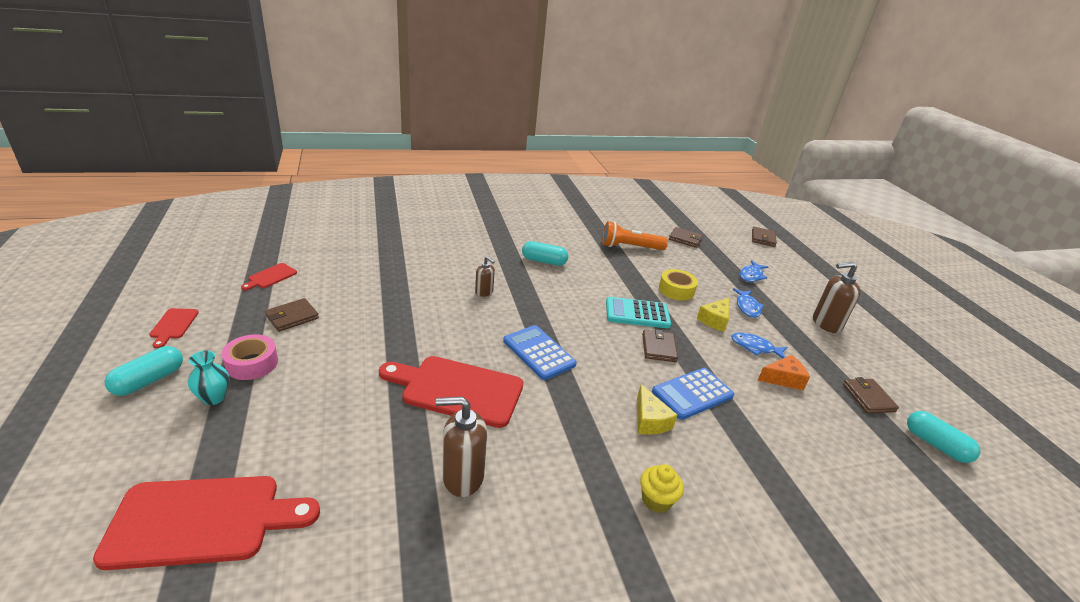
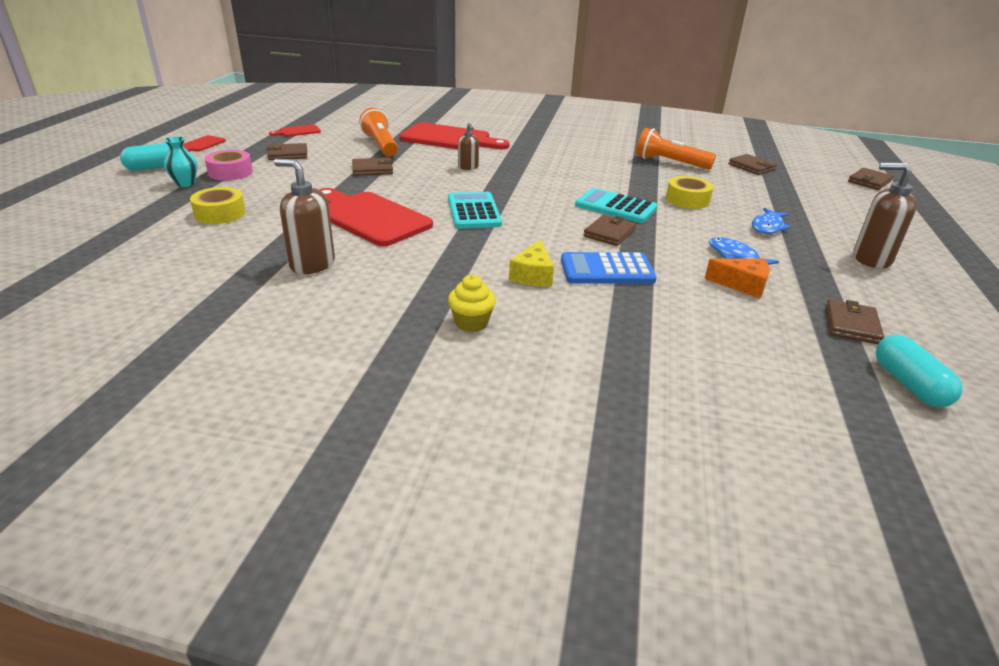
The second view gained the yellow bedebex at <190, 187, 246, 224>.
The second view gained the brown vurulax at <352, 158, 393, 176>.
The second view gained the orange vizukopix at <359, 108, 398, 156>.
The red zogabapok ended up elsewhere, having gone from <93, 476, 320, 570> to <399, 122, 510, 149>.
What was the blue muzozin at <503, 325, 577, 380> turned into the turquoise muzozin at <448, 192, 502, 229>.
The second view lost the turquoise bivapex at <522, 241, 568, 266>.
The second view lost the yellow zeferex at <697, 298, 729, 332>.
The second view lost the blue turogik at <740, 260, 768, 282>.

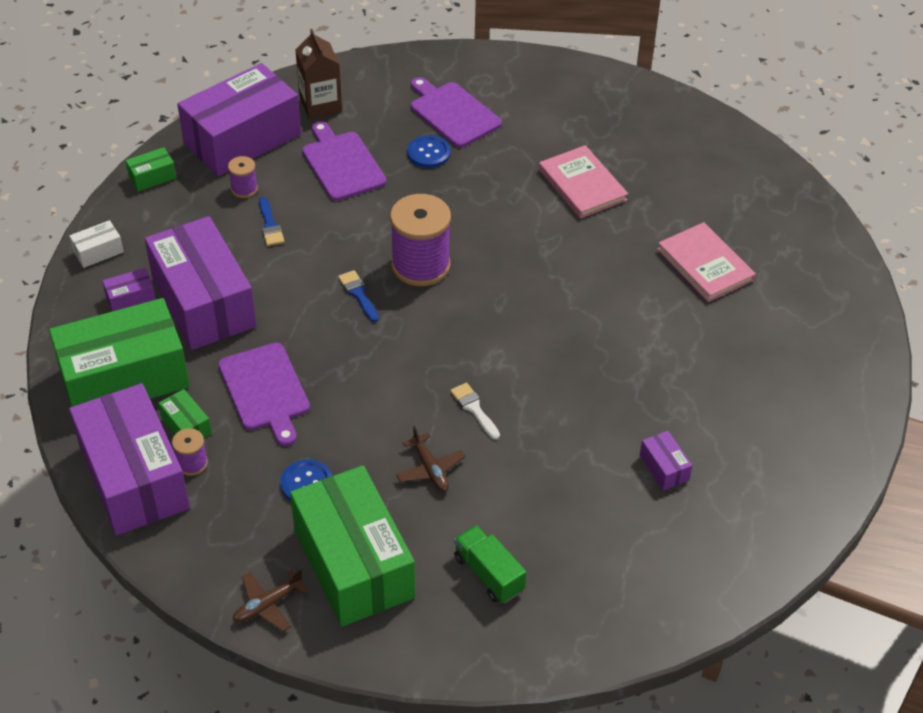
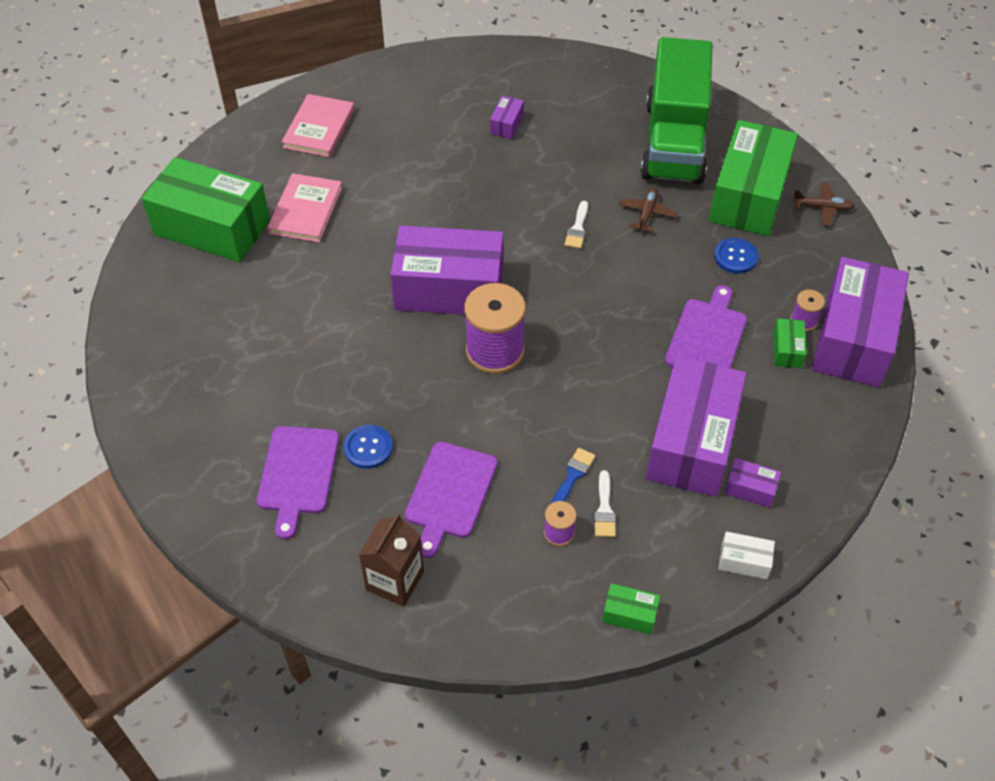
The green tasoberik ended up elsewhere, having gone from <49, 298, 190, 407> to <141, 157, 270, 262>.
The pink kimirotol ended up elsewhere, having gone from <539, 145, 628, 219> to <282, 94, 355, 157>.
The purple tasoberik ended up elsewhere, having gone from <177, 63, 301, 176> to <390, 225, 504, 315>.
The second view gained the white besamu at <594, 470, 616, 537>.
The size of the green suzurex at <454, 525, 526, 603> changed by a factor of 2.39.
The second view lost the blue besamu at <338, 270, 379, 322>.

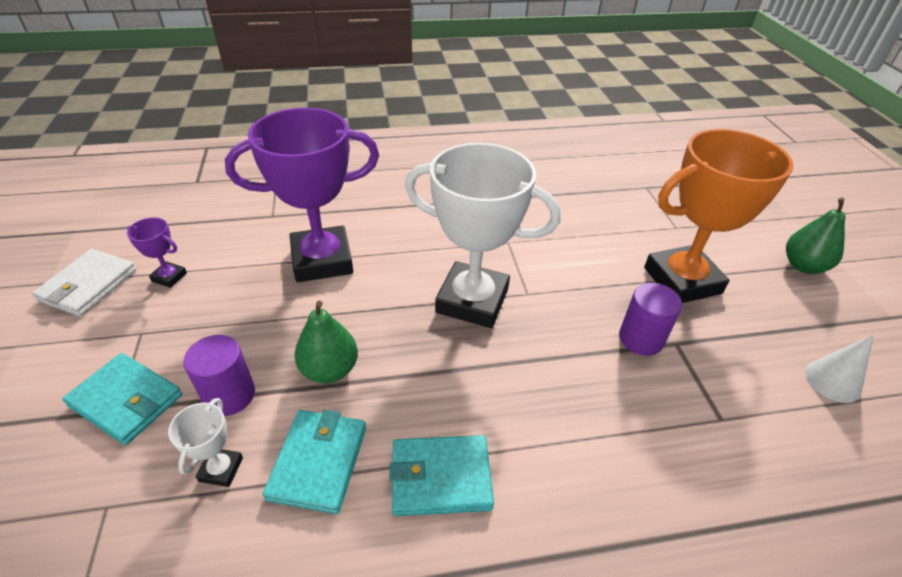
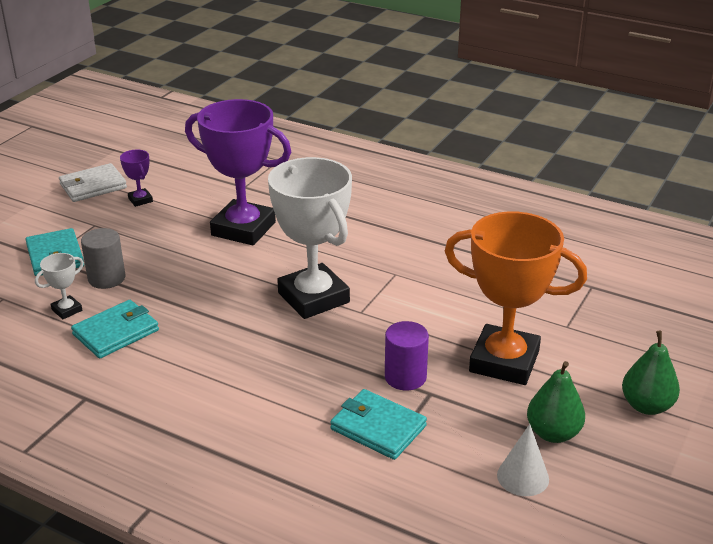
What was the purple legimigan at <183, 335, 255, 416> turned into the grey legimigan at <81, 228, 125, 289>.
The turquoise vurulax ended up elsewhere, having gone from <389, 435, 494, 516> to <330, 389, 427, 460>.
The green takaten ended up elsewhere, having gone from <295, 301, 358, 383> to <527, 361, 585, 443>.

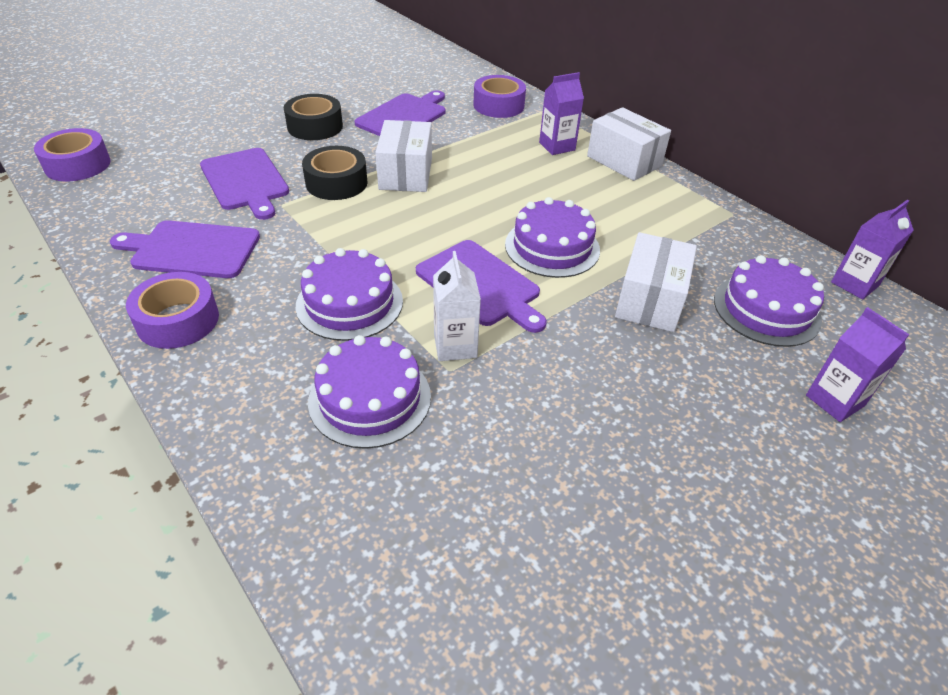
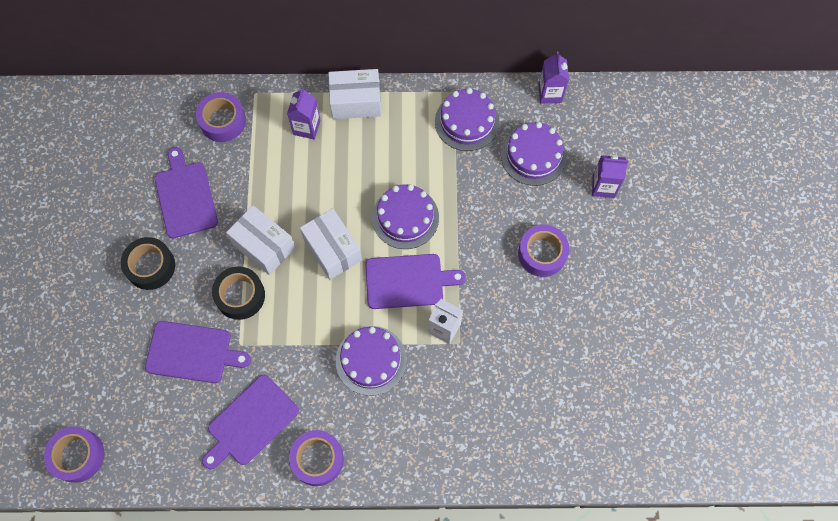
The white tasoberik ended up elsewhere, having gone from <615, 232, 697, 332> to <300, 208, 362, 280>.
The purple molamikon ended up elsewhere, having gone from <308, 335, 431, 449> to <435, 88, 500, 151>.
The second view gained the purple bedebex at <518, 225, 569, 277>.

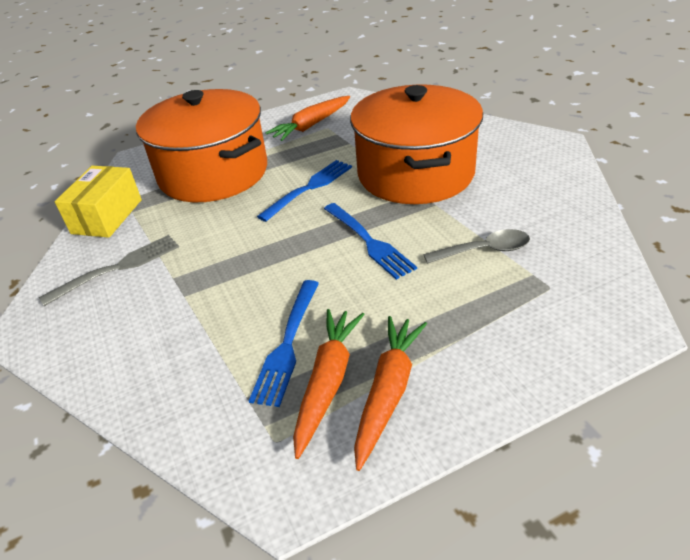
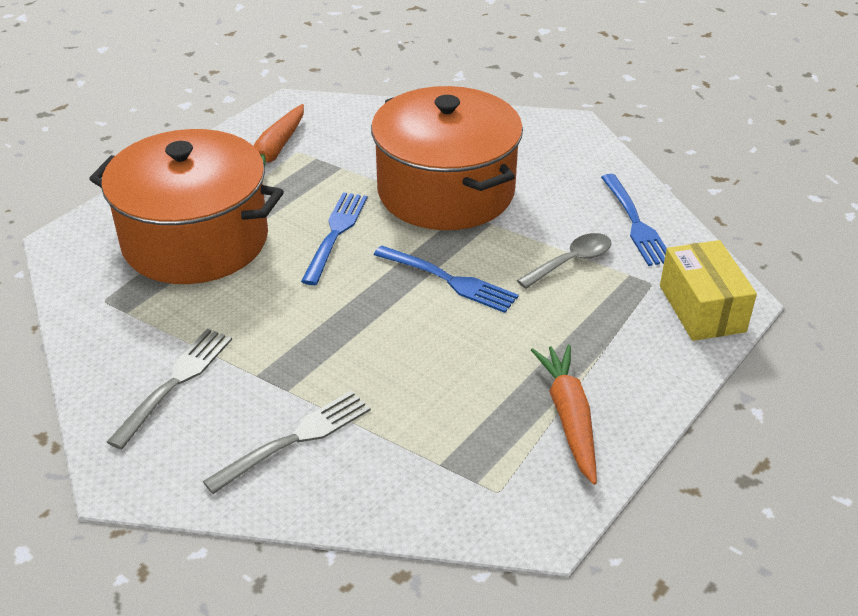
The second view gained the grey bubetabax at <203, 390, 371, 494>.
The blue bubetabax ended up elsewhere, having gone from <249, 280, 319, 407> to <601, 174, 667, 266>.
The yellow tasoberik ended up elsewhere, having gone from <55, 166, 142, 238> to <660, 240, 757, 341>.
The second view lost the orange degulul at <293, 309, 365, 459>.

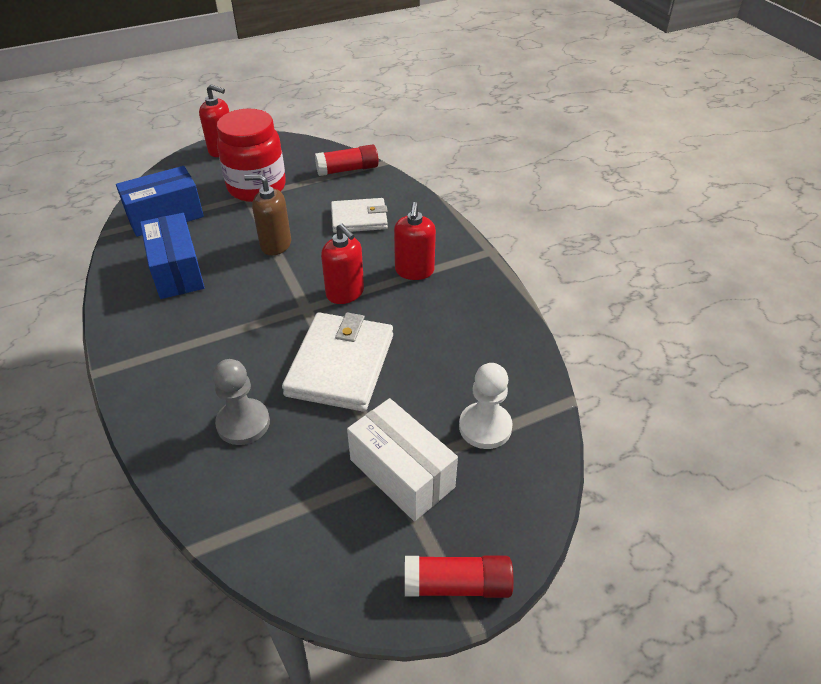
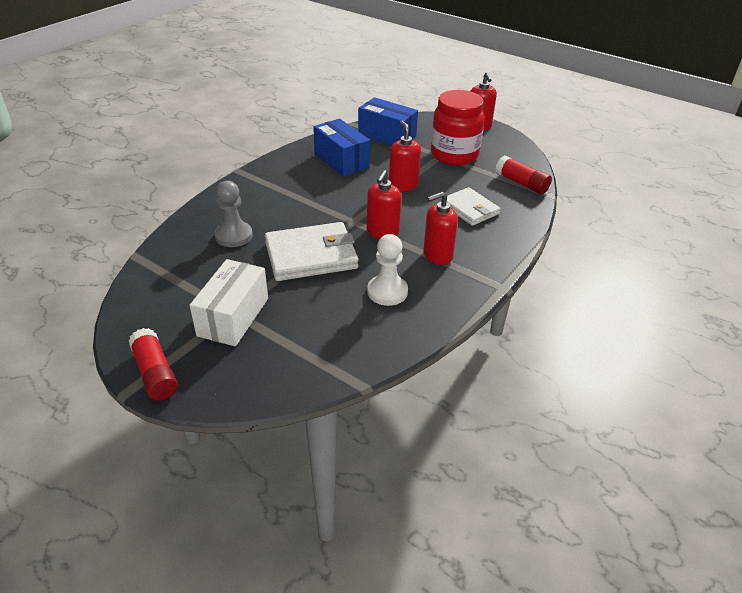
The blue tasoberik at <140, 213, 205, 299> ended up facing another way, 75 degrees counterclockwise from before.
The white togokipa ended up elsewhere, having gone from <459, 363, 513, 449> to <367, 234, 408, 306>.
What was the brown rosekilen at <244, 174, 291, 255> turned into the red rosekilen at <389, 120, 421, 191>.

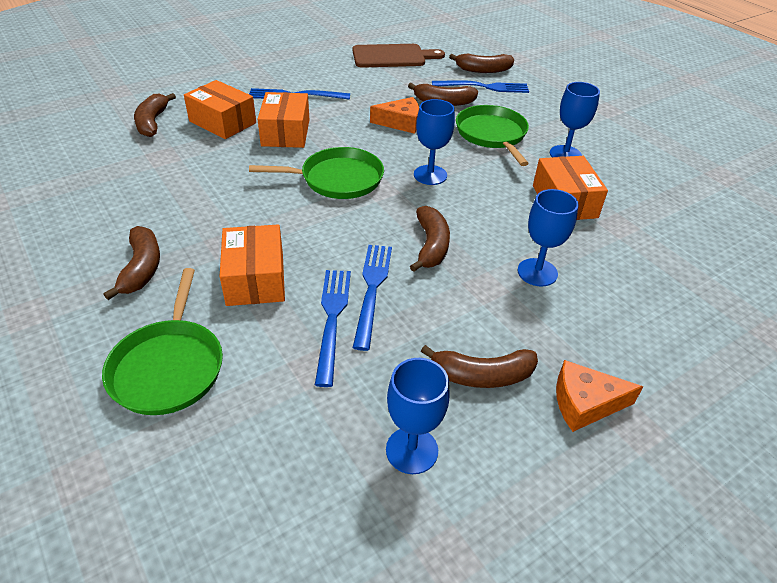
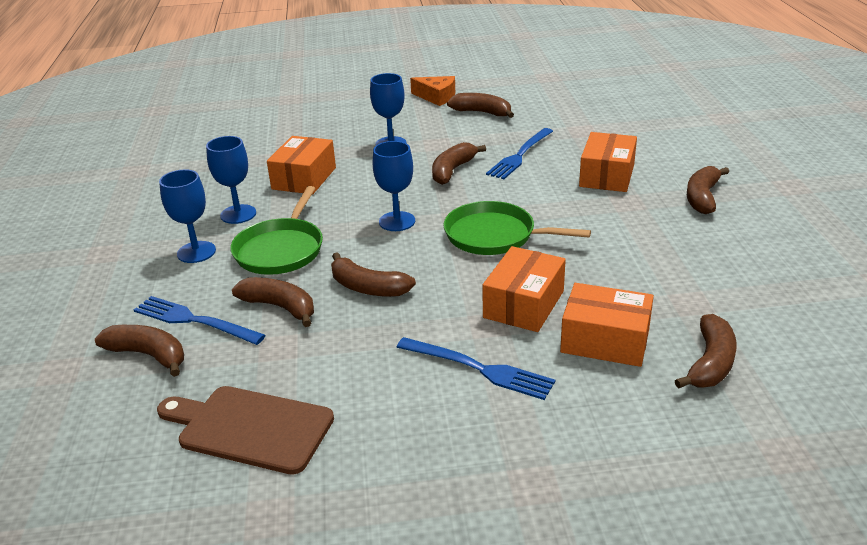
The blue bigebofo ended up elsewhere, having gone from <386, 358, 449, 474> to <159, 169, 216, 263>.
Where the orange zeferex stood at <370, 97, 419, 134>, the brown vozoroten came to stand at <331, 252, 416, 297>.
The orange tasoberik at <184, 80, 256, 139> ended up facing another way, 45 degrees counterclockwise from before.
The second view lost the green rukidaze at <102, 268, 223, 415>.
The second view lost the blue bubetabax at <315, 270, 351, 387>.

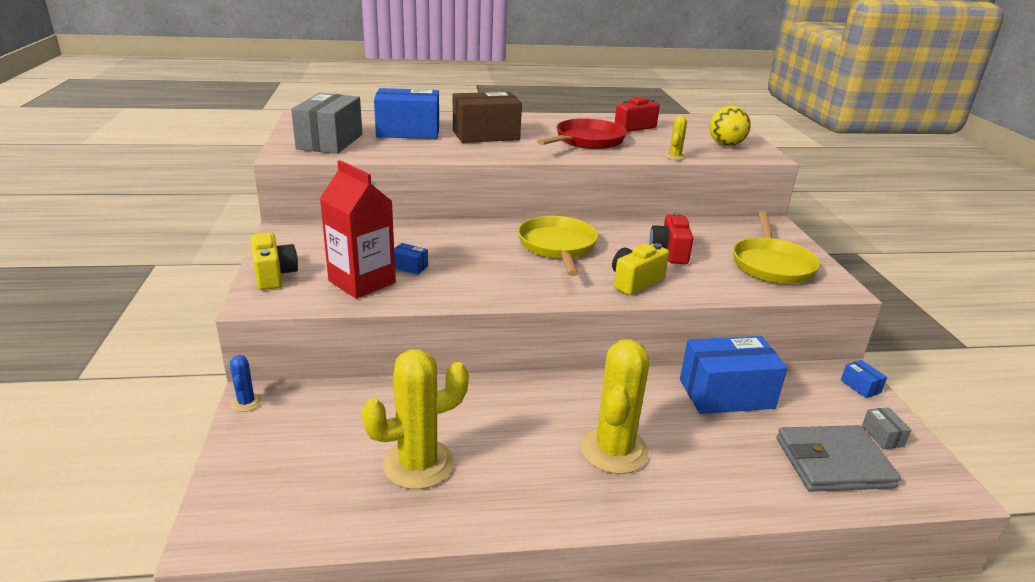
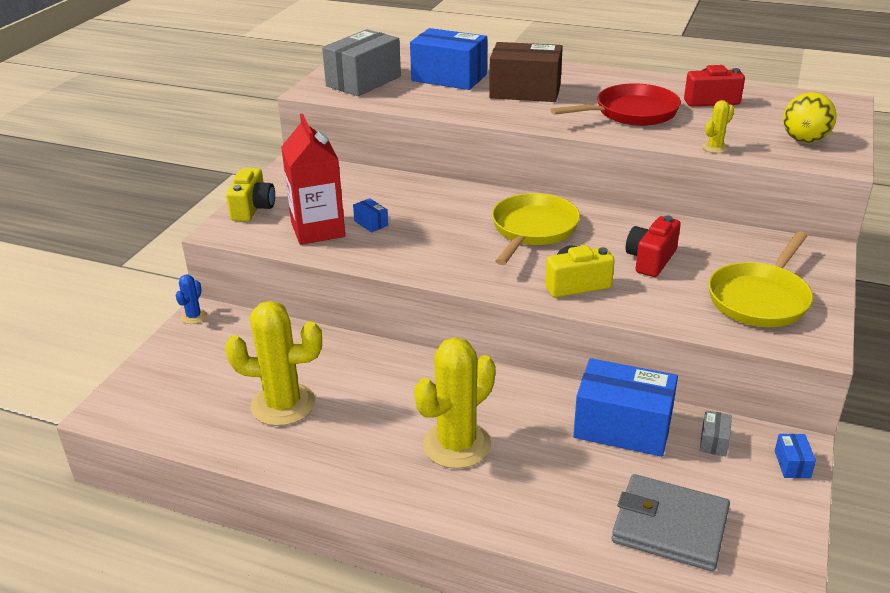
The grey tasoberik ended up elsewhere, having gone from <862, 407, 911, 449> to <700, 410, 732, 456>.

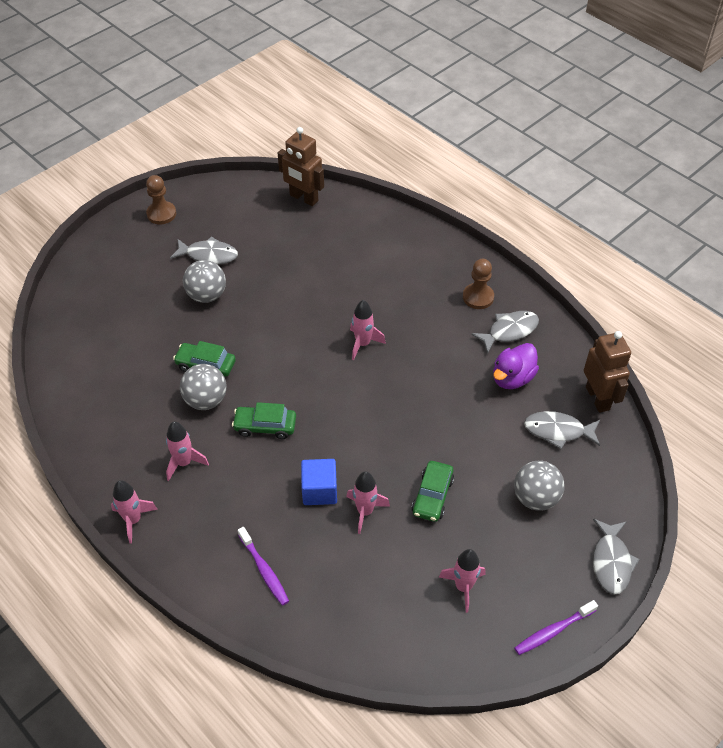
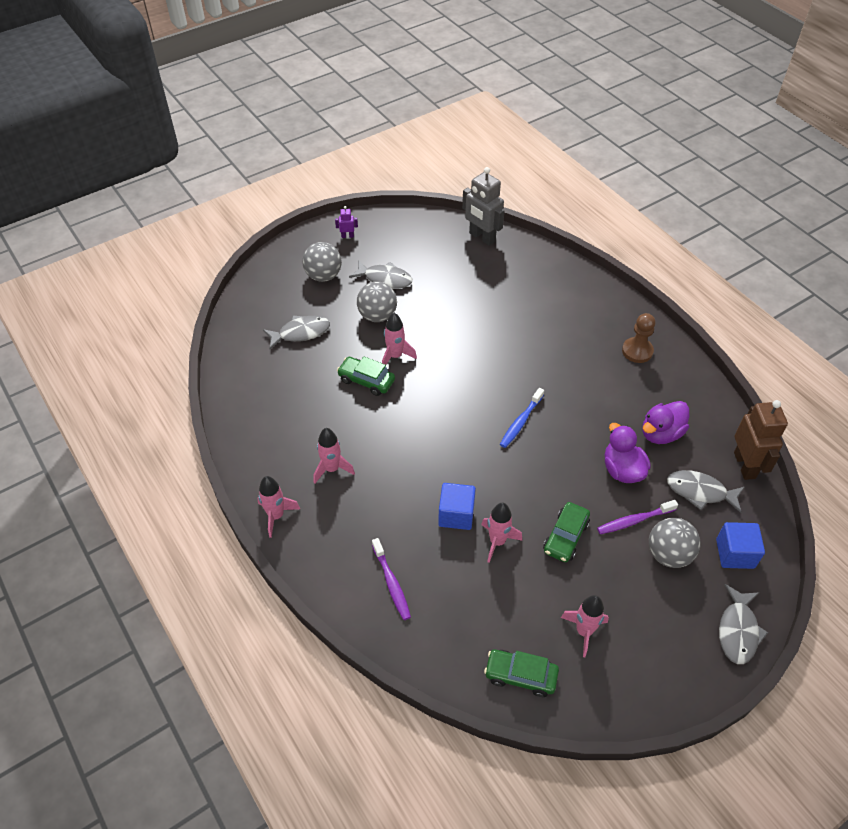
The grey turogik ended up elsewhere, having gone from <471, 311, 539, 354> to <263, 316, 330, 349>.
The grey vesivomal ended up elsewhere, having gone from <180, 364, 227, 410> to <302, 242, 342, 282>.
Where the brown togokipa stood at <146, 175, 176, 224>, the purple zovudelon came to stand at <335, 206, 358, 238>.
The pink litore ended up elsewhere, having gone from <350, 300, 386, 360> to <382, 312, 417, 365>.
What was the brown zovudelon at <278, 127, 324, 206> turned into the grey zovudelon at <462, 167, 504, 246>.
The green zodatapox ended up elsewhere, having gone from <232, 402, 296, 439> to <484, 649, 559, 697>.
The second view gained the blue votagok at <500, 388, 544, 448>.
The purple votagok ended up elsewhere, having gone from <514, 600, 598, 655> to <597, 500, 678, 534>.
The second view gained the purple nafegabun at <605, 423, 651, 483>.
The second view gained the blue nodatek at <716, 522, 765, 569>.

